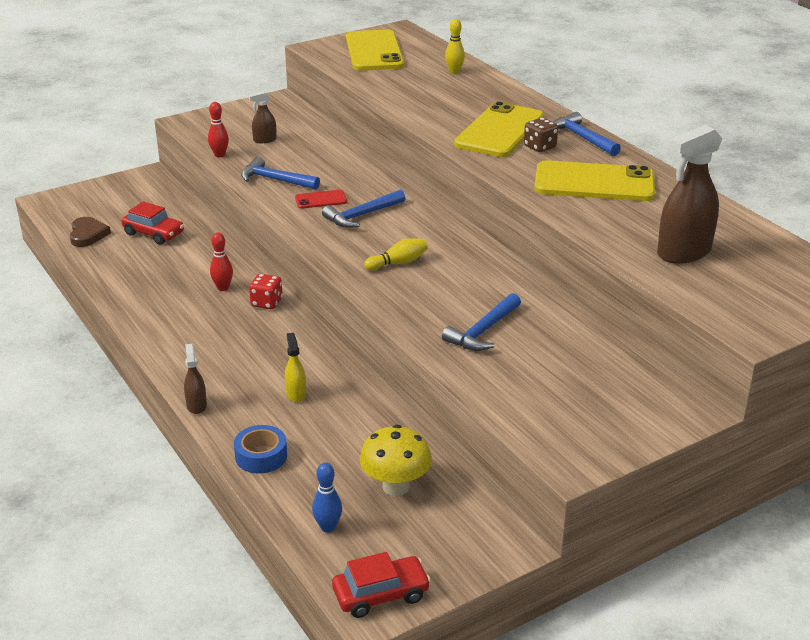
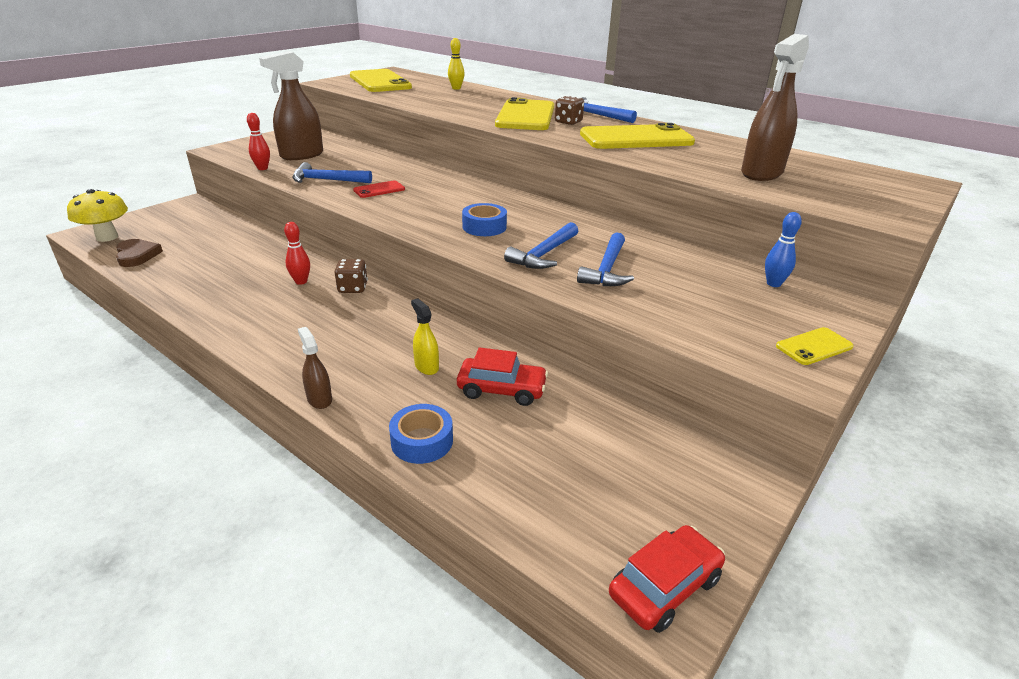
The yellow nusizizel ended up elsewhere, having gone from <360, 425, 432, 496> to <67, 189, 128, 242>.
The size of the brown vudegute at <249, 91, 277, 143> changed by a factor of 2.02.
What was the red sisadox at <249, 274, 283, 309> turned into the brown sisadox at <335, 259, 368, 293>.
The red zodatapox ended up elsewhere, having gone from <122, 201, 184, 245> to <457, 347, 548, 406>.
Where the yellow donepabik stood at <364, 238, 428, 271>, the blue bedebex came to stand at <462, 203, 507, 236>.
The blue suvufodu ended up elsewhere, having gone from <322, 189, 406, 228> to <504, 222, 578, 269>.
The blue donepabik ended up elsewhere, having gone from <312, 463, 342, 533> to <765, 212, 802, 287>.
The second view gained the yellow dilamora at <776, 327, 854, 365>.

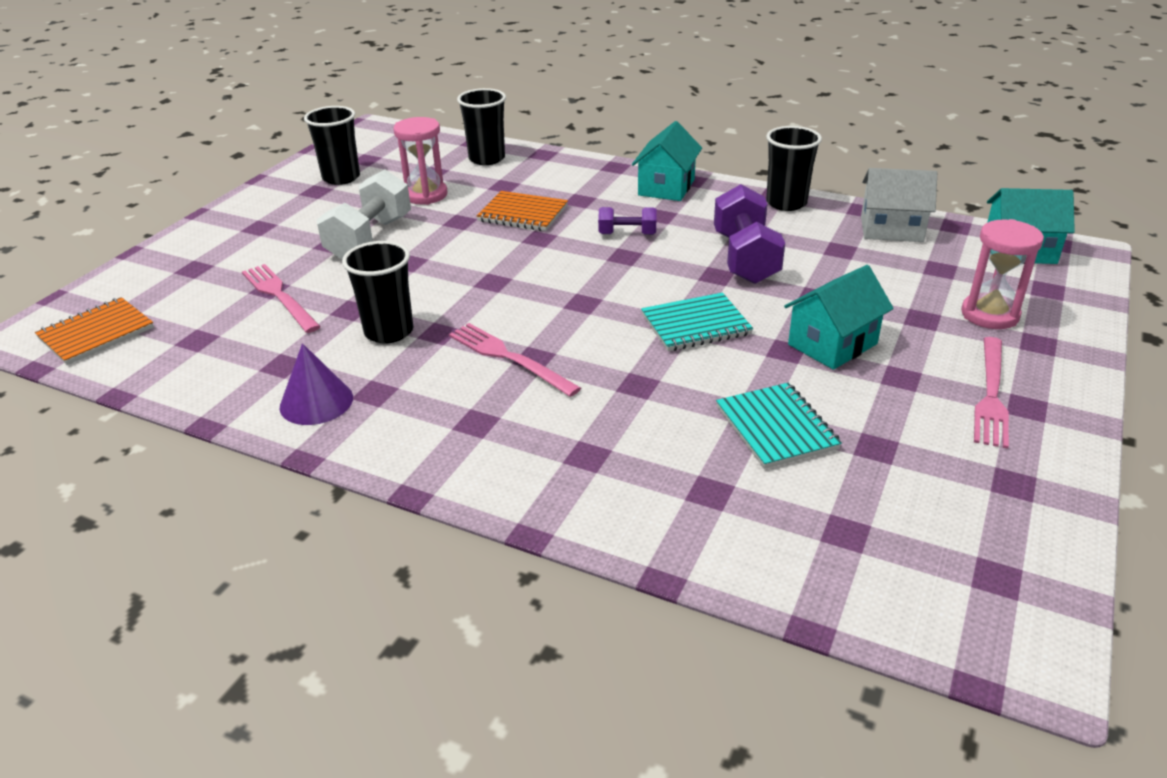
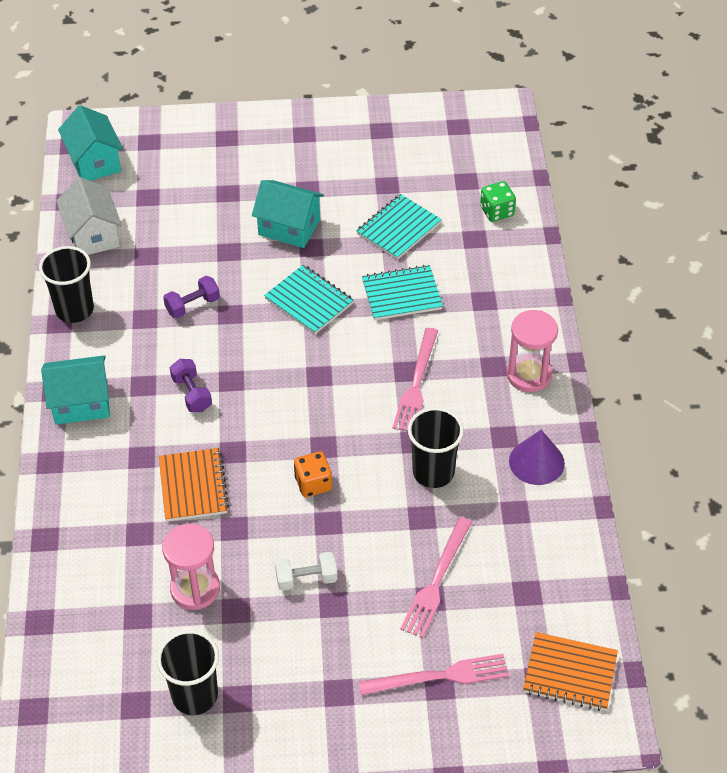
The size of the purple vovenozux at <714, 184, 785, 284> changed by a factor of 0.54.
The size of the white vovenozux at <317, 170, 411, 259> changed by a factor of 0.54.
The second view gained the orange sisadox at <294, 452, 332, 497>.
The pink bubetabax ended up elsewhere, having gone from <974, 337, 1009, 449> to <358, 654, 509, 695>.
The second view gained the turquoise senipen at <362, 265, 443, 320>.
The second view gained the green sisadox at <480, 181, 516, 222>.
The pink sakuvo ended up elsewhere, having gone from <961, 219, 1044, 329> to <507, 310, 558, 392>.
The second view lost the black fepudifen at <457, 88, 506, 165>.

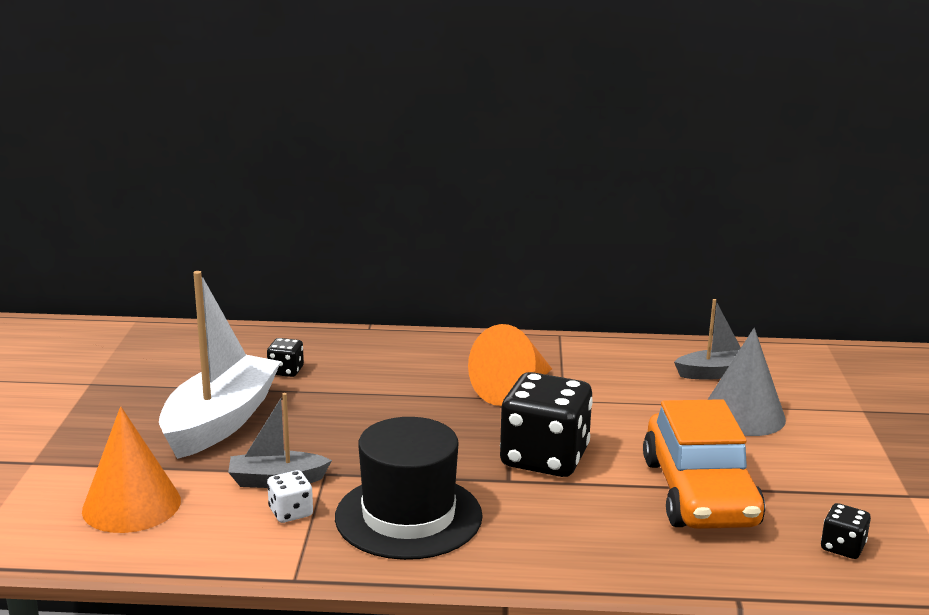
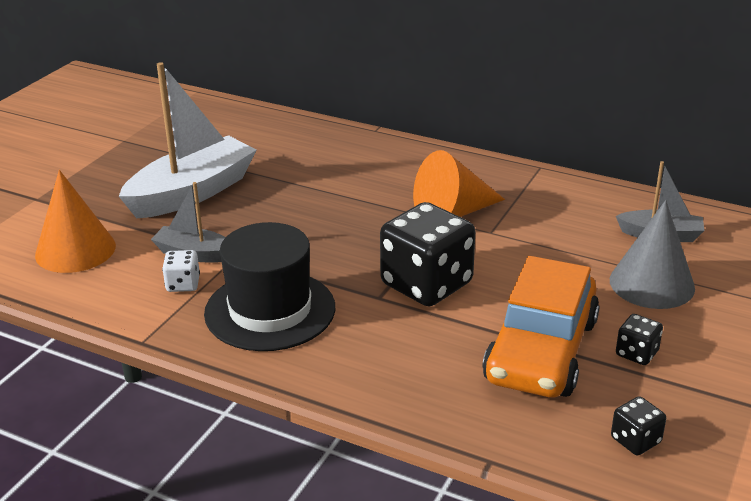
The black sisadox ended up elsewhere, having gone from <267, 338, 304, 377> to <616, 314, 663, 365>.

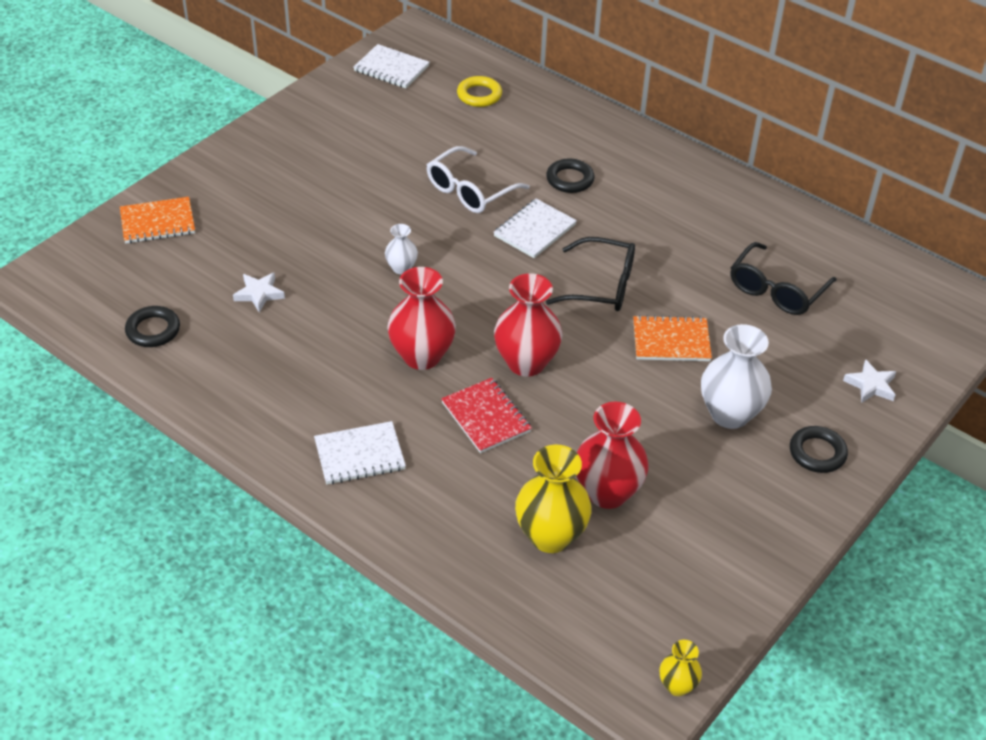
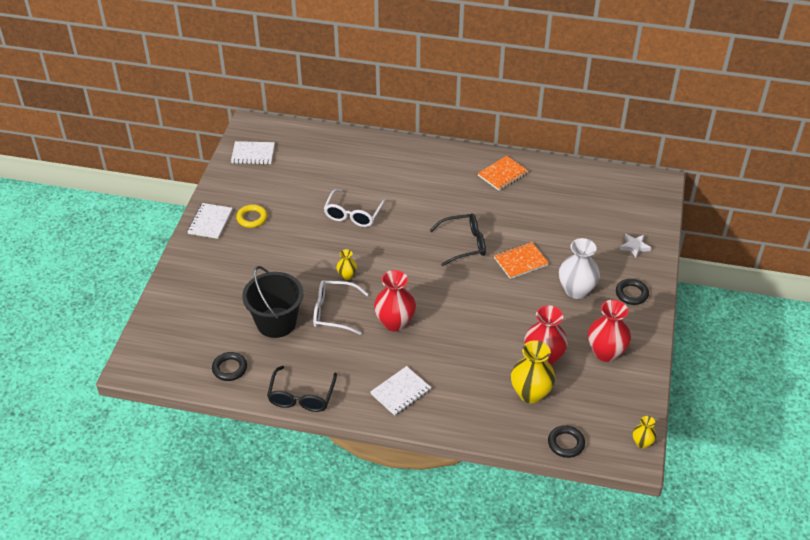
The white senipen ended up elsewhere, having gone from <493, 199, 577, 258> to <187, 203, 232, 239>.
The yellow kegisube ended up elsewhere, having gone from <457, 76, 502, 107> to <236, 205, 267, 228>.
Where the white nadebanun stood at <233, 273, 285, 312>, the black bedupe came to stand at <242, 266, 304, 338>.
The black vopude ended up elsewhere, having gone from <731, 242, 837, 315> to <267, 366, 337, 412>.
The second view gained the white vopude at <313, 280, 369, 335>.
What was the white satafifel at <385, 224, 418, 274> turned into the yellow satafifel at <336, 249, 357, 280>.
The orange senipen ended up elsewhere, having gone from <120, 197, 195, 244> to <478, 156, 528, 191>.
The black kegisube ended up elsewhere, having gone from <546, 159, 595, 193> to <548, 425, 585, 458>.
The red satafifel ended up elsewhere, having gone from <494, 273, 563, 377> to <588, 300, 631, 362>.
The second view lost the red senipen at <441, 378, 532, 453>.

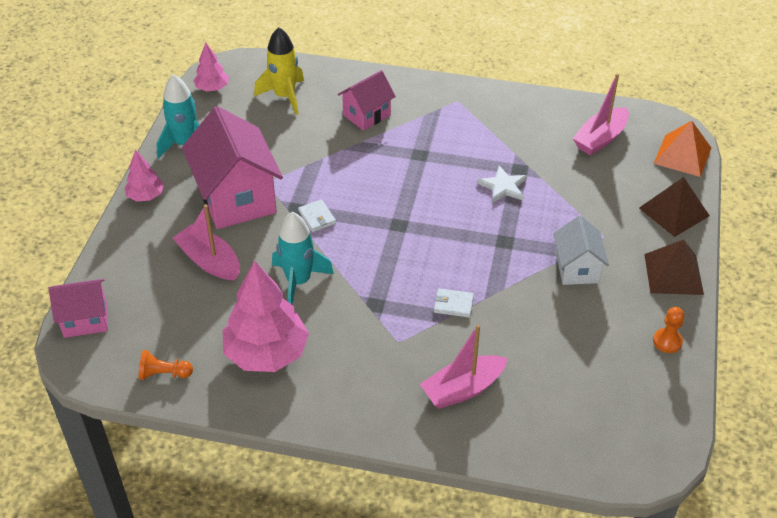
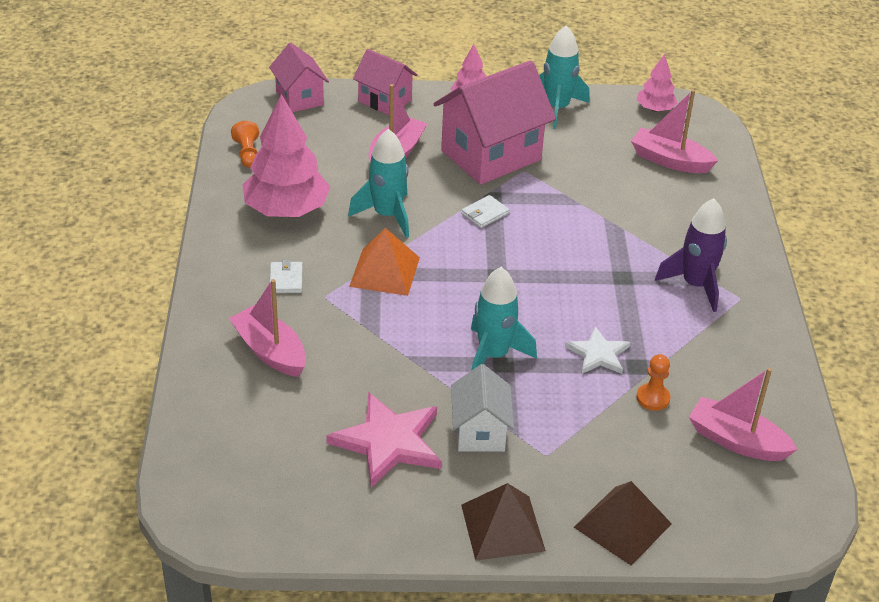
The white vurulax ended up elsewhere, having gone from <434, 288, 474, 318> to <270, 260, 303, 293>.
The second view gained the pink nadebanun at <326, 392, 441, 488>.
The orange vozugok ended up elsewhere, having gone from <653, 121, 711, 177> to <349, 228, 420, 296>.
The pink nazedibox ended up elsewhere, having gone from <338, 70, 396, 131> to <353, 49, 418, 115>.
The white nazedibox at <554, 216, 609, 285> ended up facing another way, 75 degrees counterclockwise from before.
The second view gained the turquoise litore at <471, 267, 537, 371>.
Where the yellow litore stood at <254, 27, 304, 115>, the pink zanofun came to stand at <631, 90, 718, 173>.
The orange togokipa ended up elsewhere, having gone from <653, 307, 684, 353> to <636, 354, 671, 411>.
The second view gained the purple litore at <655, 198, 727, 312>.

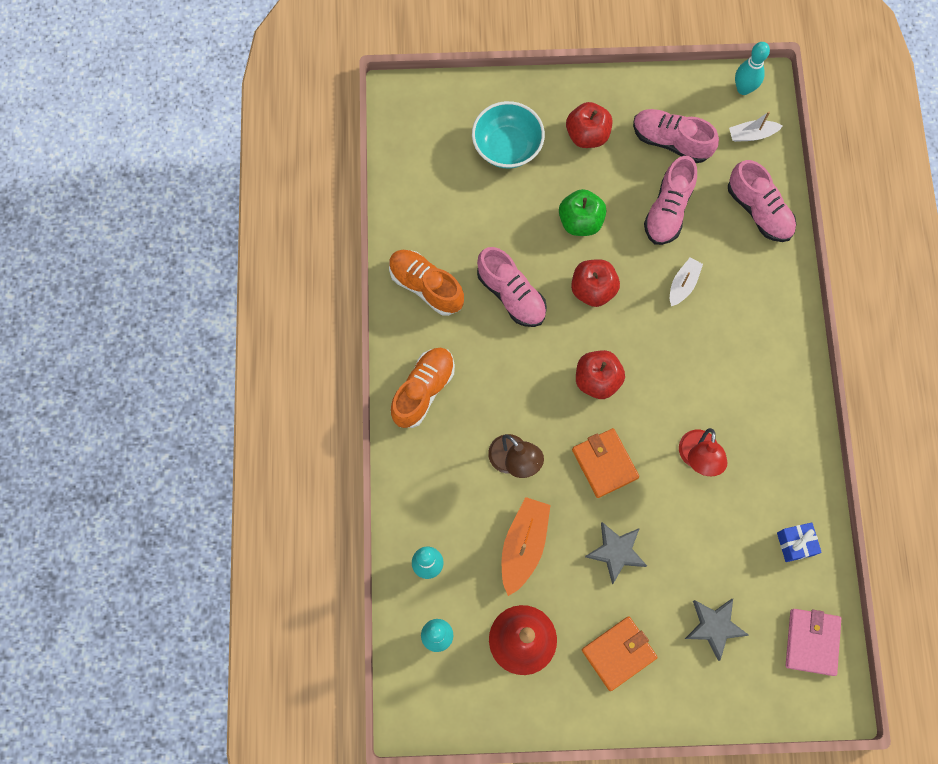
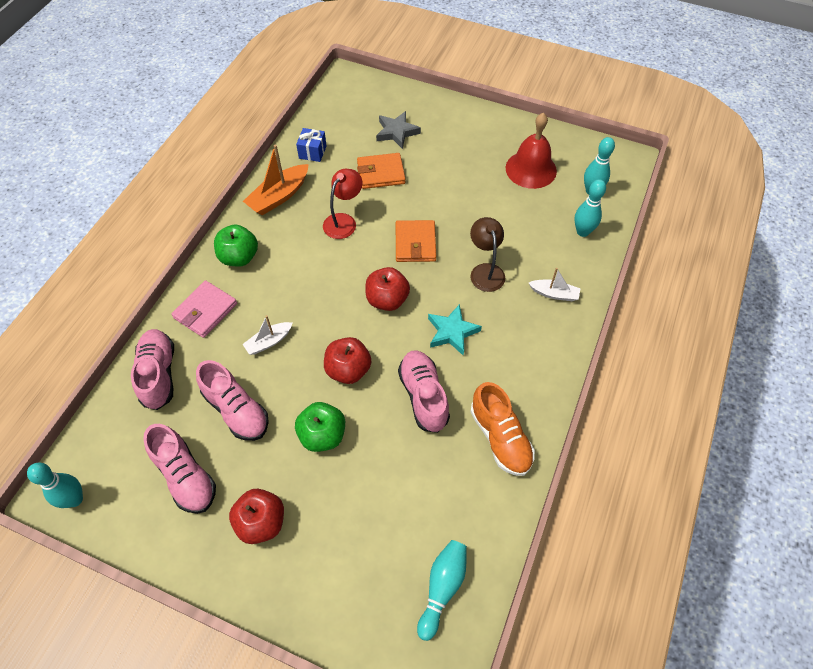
The pink vurulax ended up elsewhere, having gone from <786, 609, 841, 676> to <171, 280, 237, 338>.
The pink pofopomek at <644, 156, 697, 245> ended up facing another way, 90 degrees clockwise from before.
The second view gained the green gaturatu at <214, 225, 258, 267>.
The orange zanofun ended up elsewhere, having gone from <502, 497, 551, 596> to <243, 145, 309, 215>.
The orange vurulax ended up elsewhere, having gone from <582, 616, 658, 691> to <357, 153, 406, 189>.
The second view gained the turquoise donepabik at <417, 540, 467, 641>.
The second view gained the turquoise nadebanun at <428, 304, 482, 356>.
The white zanofun ended up elsewhere, having gone from <729, 111, 783, 142> to <529, 268, 580, 301>.
The second view lost the orange pofopomek at <391, 348, 455, 428>.
The second view lost the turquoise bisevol at <472, 101, 545, 168>.
The second view lost the grey nadebanun at <585, 522, 647, 584>.

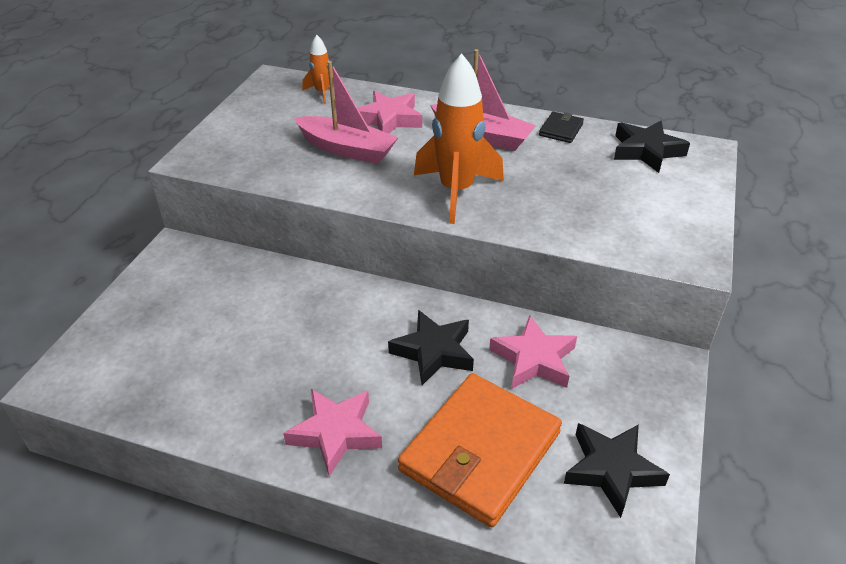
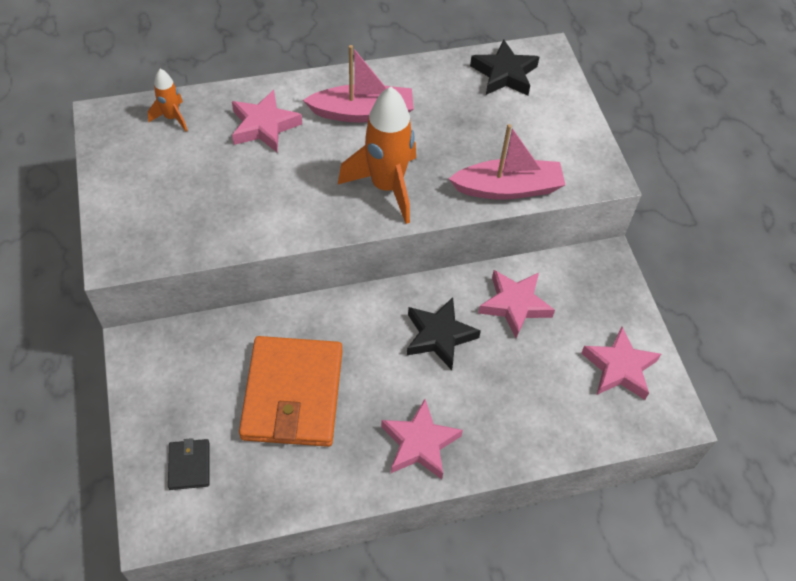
The black vurulax ended up elsewhere, having gone from <539, 112, 584, 143> to <168, 438, 209, 490>.
The orange vurulax ended up elsewhere, having gone from <398, 373, 562, 527> to <239, 336, 342, 447>.
The pink zanofun ended up elsewhere, having gone from <294, 61, 399, 164> to <449, 124, 565, 200>.
What was the black nadebanun at <564, 423, 670, 518> turned into the pink nadebanun at <581, 327, 661, 400>.

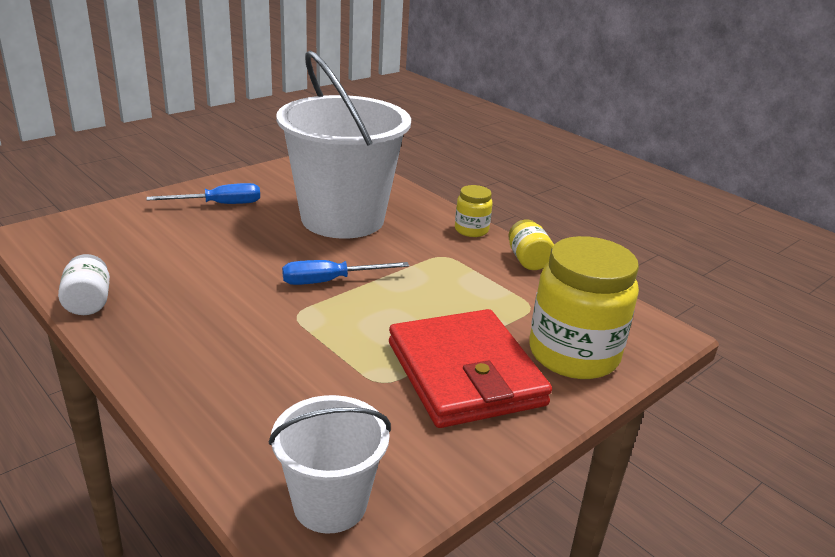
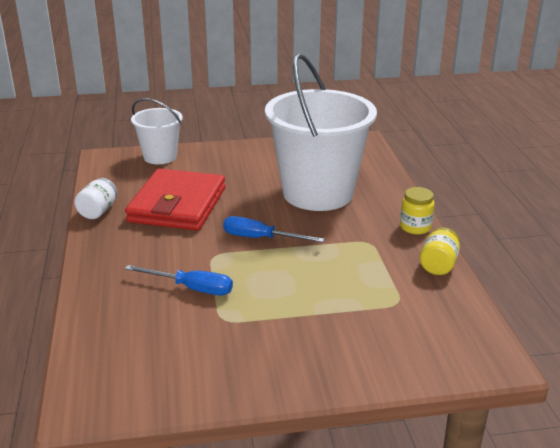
The red vurulax ended up elsewhere, having gone from <389, 309, 552, 428> to <125, 169, 225, 230>.
The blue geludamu ended up elsewhere, having gone from <147, 183, 260, 204> to <125, 265, 233, 295>.
The white bedupe ended up elsewhere, having gone from <269, 395, 391, 534> to <131, 98, 183, 164>.
The second view lost the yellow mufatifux at <529, 236, 639, 379>.

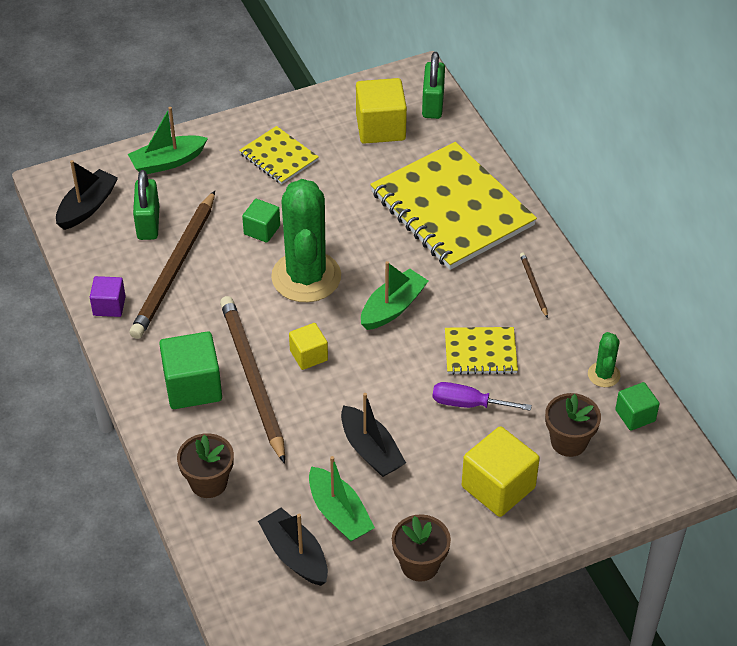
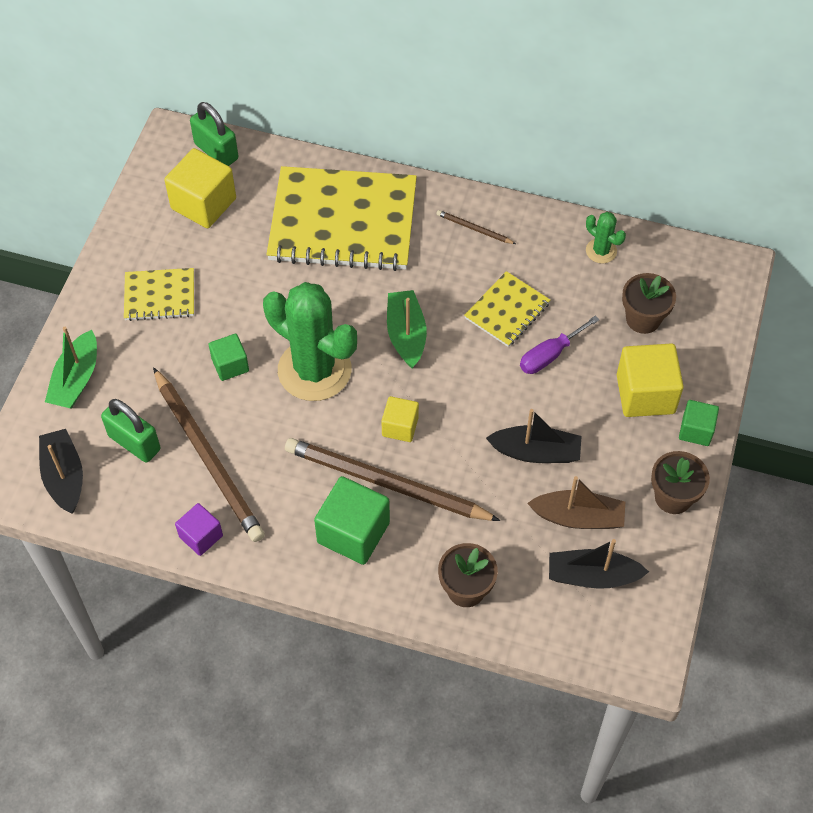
What was the green zanofun at <309, 456, 375, 542> turned into the brown zanofun at <527, 476, 625, 529>.
The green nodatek ended up elsewhere, having gone from <615, 382, 660, 431> to <679, 400, 719, 446>.

